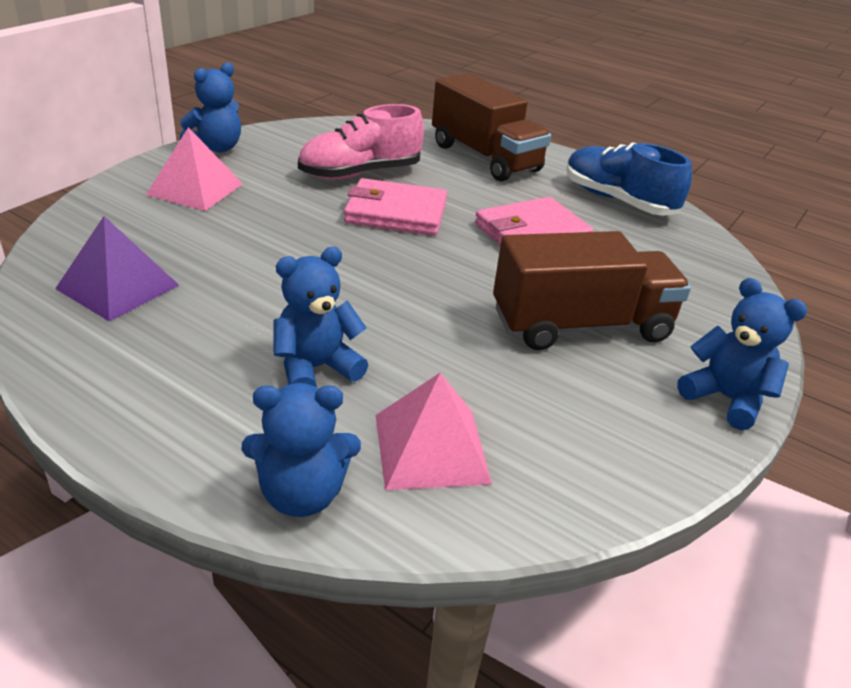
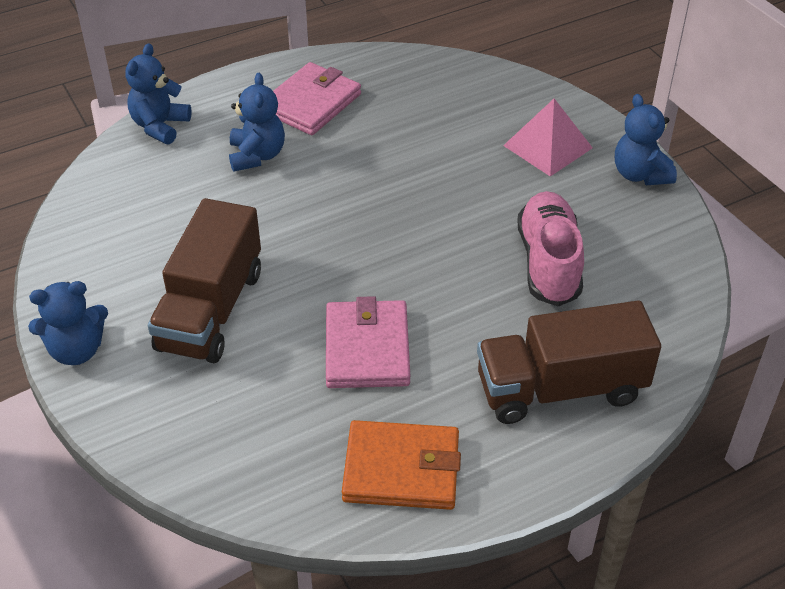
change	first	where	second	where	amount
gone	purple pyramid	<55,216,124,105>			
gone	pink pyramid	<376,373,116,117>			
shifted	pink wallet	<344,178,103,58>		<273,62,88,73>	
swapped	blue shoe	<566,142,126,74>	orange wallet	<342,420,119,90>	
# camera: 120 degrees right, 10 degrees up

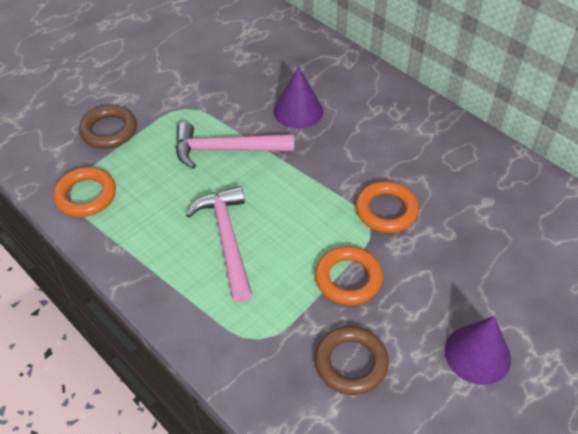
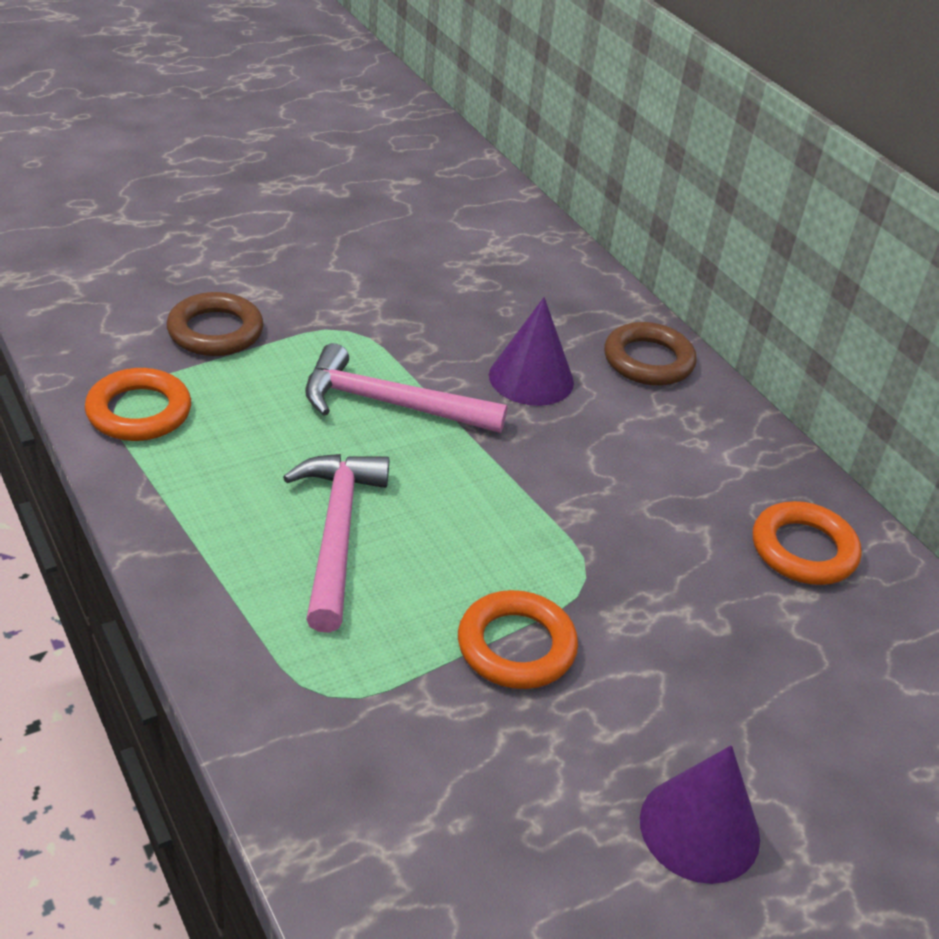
change	first	where	second	where	amount
shifted	brown ring	<315,326,74,69>		<604,322,93,64>	
shifted	orange ring	<356,181,63,52>		<753,501,109,84>	
# camera: 10 degrees right, 10 degrees down

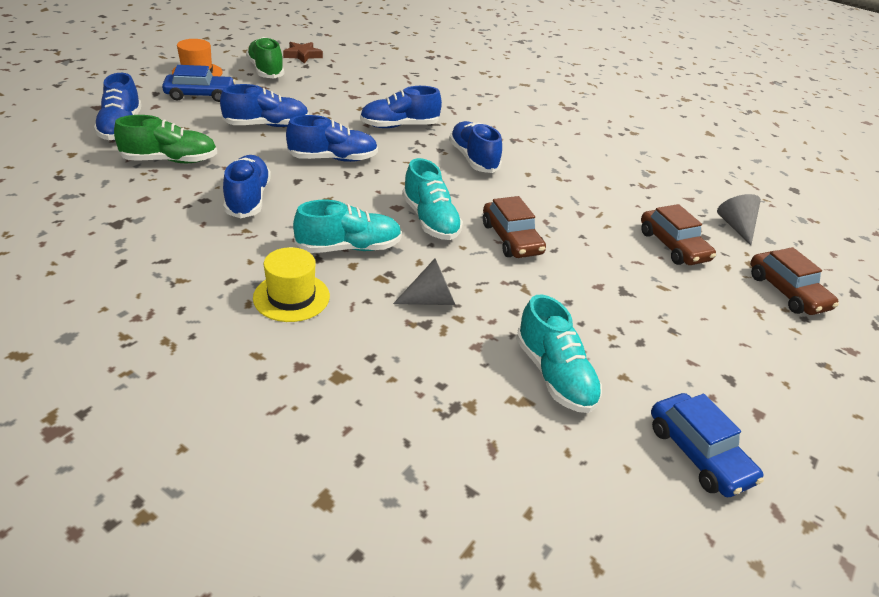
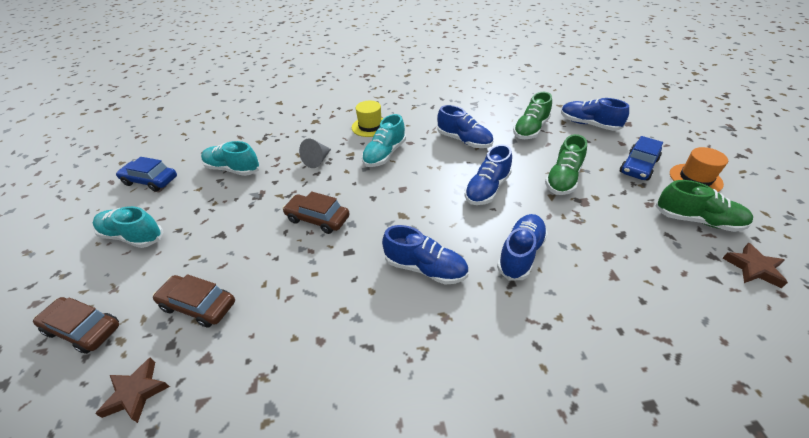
change	first	where	second	where	amount
shifted	turquoise shoe	<402,158,61,82>		<93,206,70,42>	
swapped	grey cone	<717,194,44,51>	brown star	<95,358,75,65>	
repainted	blue shoe	<220,84,89,43>	green shoe	<545,134,42,61>	
# camera: 140 degrees right, 5 degrees up

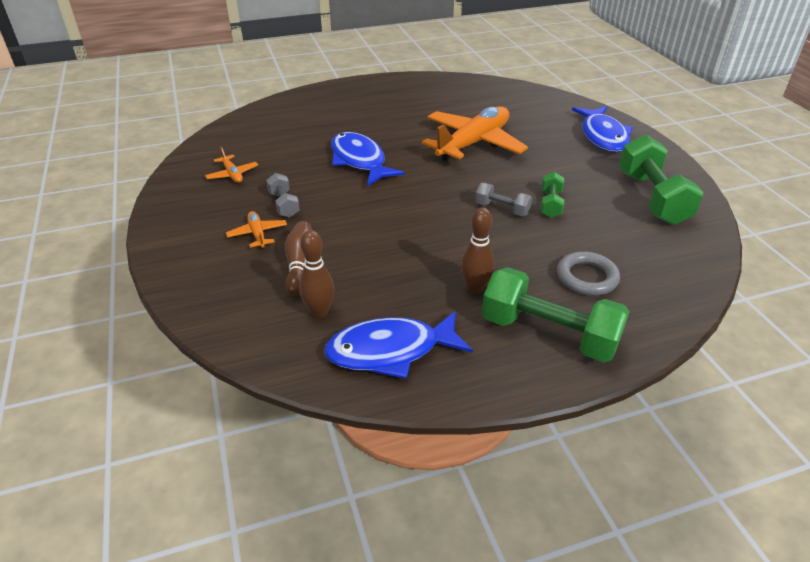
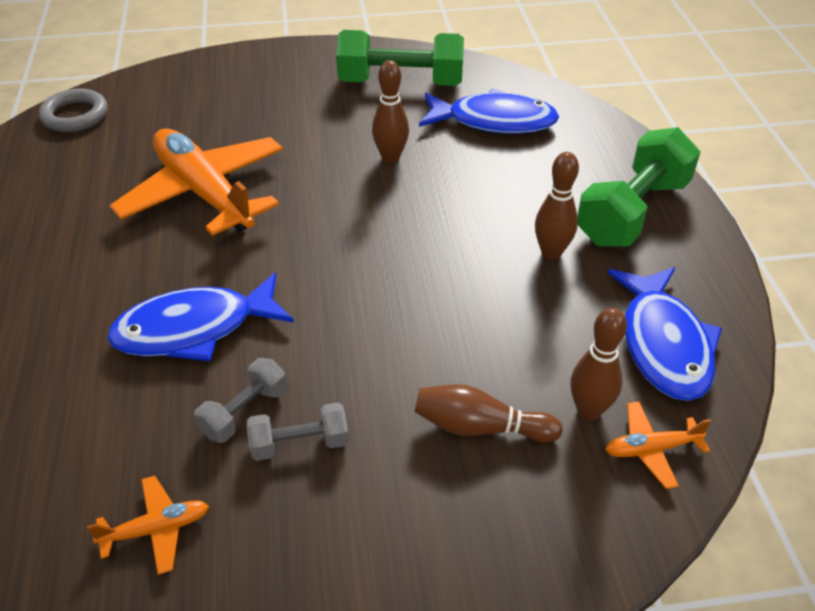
change	first	where	second	where	amount
shifted	orange plane	<226,211,61,38>		<605,402,106,87>	
shifted	grey dumbbell	<475,183,57,33>		<194,358,93,85>	
shifted	grey ring	<557,251,63,45>		<39,89,69,43>	
shifted	blue fish	<572,106,61,46>		<419,88,140,46>	
swapped	green dumbbell	<541,172,23,46>	brown bowling pin	<372,60,37,103>	
# camera: 80 degrees left, 5 degrees up

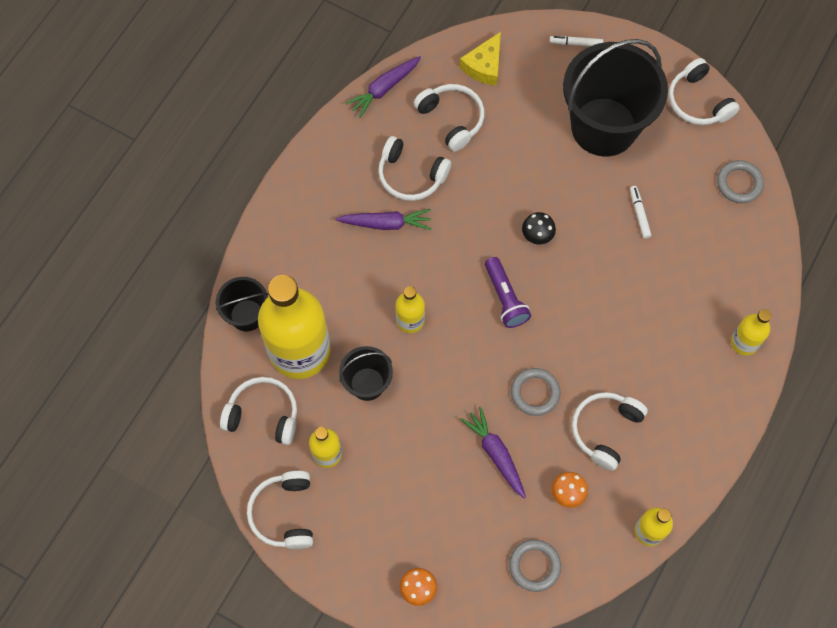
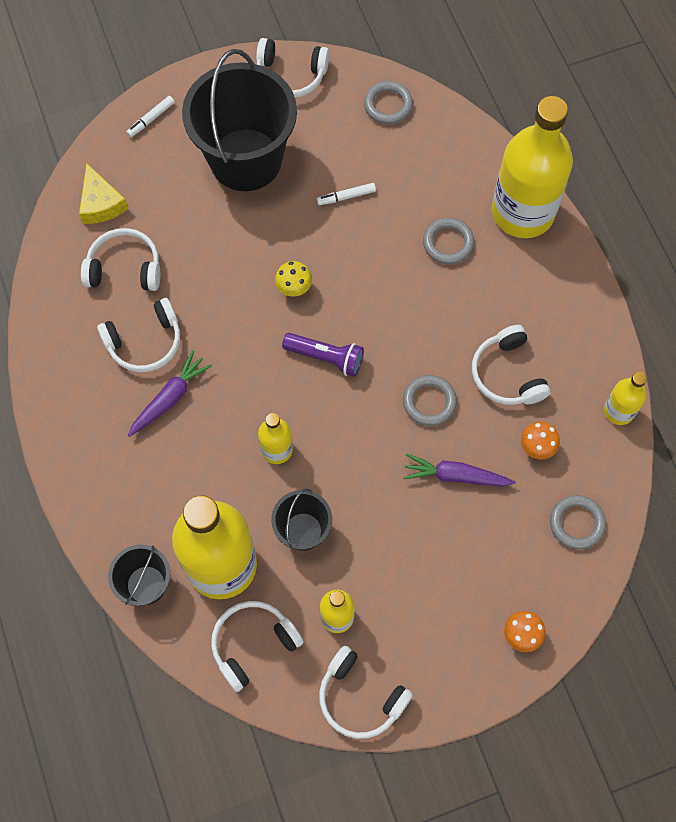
change	first	where	second	where	amount
gone	purple carrot	<345,56,76,62>			
new			grey ring	<423,218,51,46>	
repainted	black mushroom	<522,212,34,33>	yellow mushroom	<275,261,37,35>	
rotated	white marker	<630,186,21,53>		<316,183,60,22>	45 degrees counterclockwise
scaled	yellow bottle	<731,309,40,46>		<492,96,81,142>	x2.15
# camera: 50 degrees left, 0 degrees up

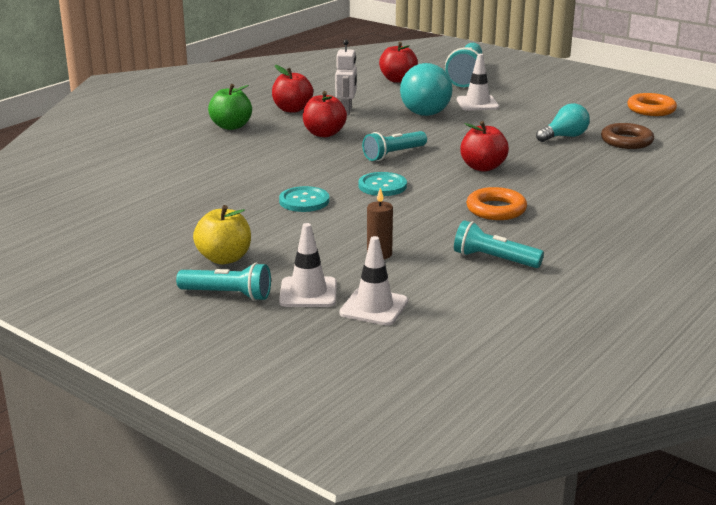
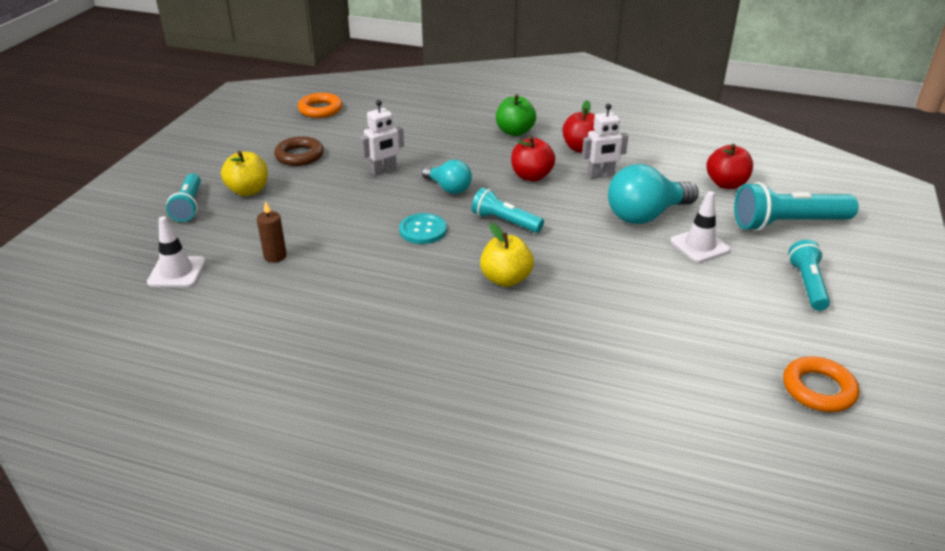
change	first	where	second	where	amount
gone	turquoise button	<279,186,50,26>			
gone	white traffic cone	<279,223,58,84>			
new			white robot	<360,100,44,76>	
shifted	turquoise flashlight	<454,220,90,48>		<788,240,42,71>	
shifted	orange ring	<466,187,61,33>		<298,93,45,25>	
shifted	turquoise light bulb	<536,103,54,39>		<422,160,50,34>	
shifted	brown ring	<601,123,53,26>		<274,136,50,30>	
repainted	red apple	<460,121,49,51>	yellow apple	<480,223,54,64>	
# camera: 70 degrees right, 10 degrees up

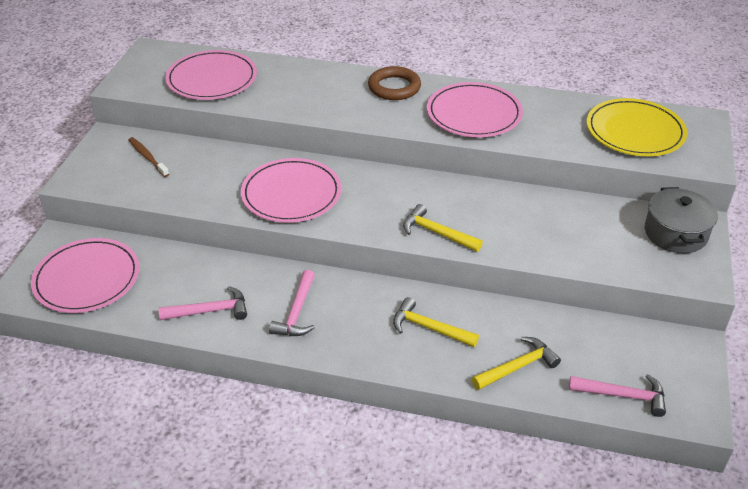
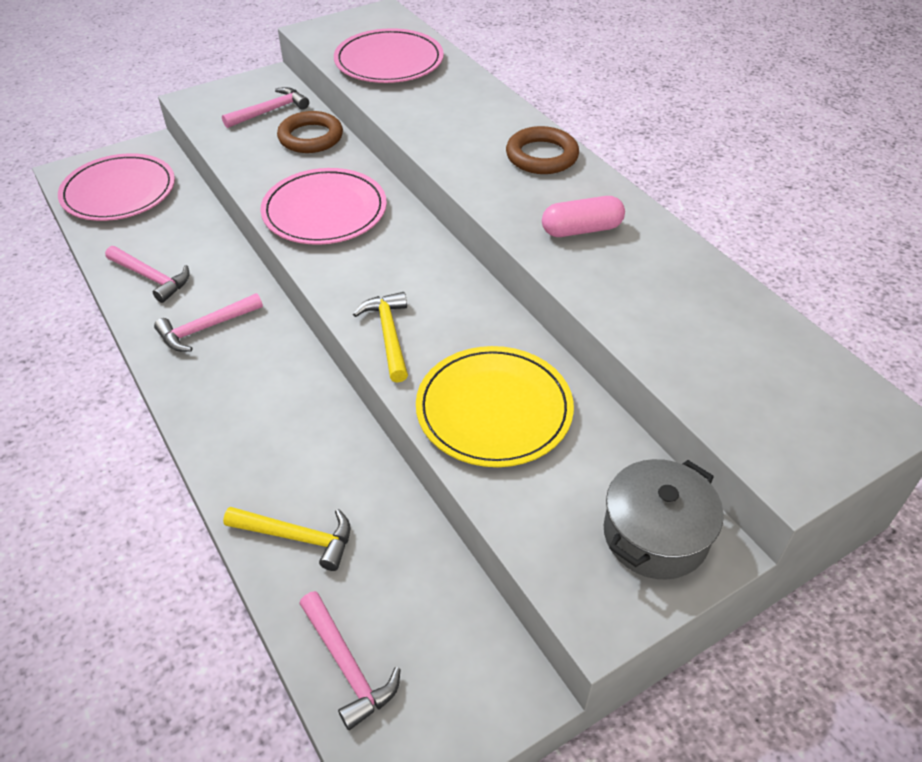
change	first	where	second	where	amount
gone	yellow hammer	<393,297,86,50>			
new			brown ring	<277,111,66,42>	
shifted	yellow plate	<586,98,101,58>		<416,346,158,121>	
swapped	brown toothbrush	<129,137,40,40>	pink hammer	<222,87,87,41>	
swapped	pink plate	<427,82,96,55>	pink capsule	<542,196,83,41>	
# camera: 45 degrees right, 5 degrees up

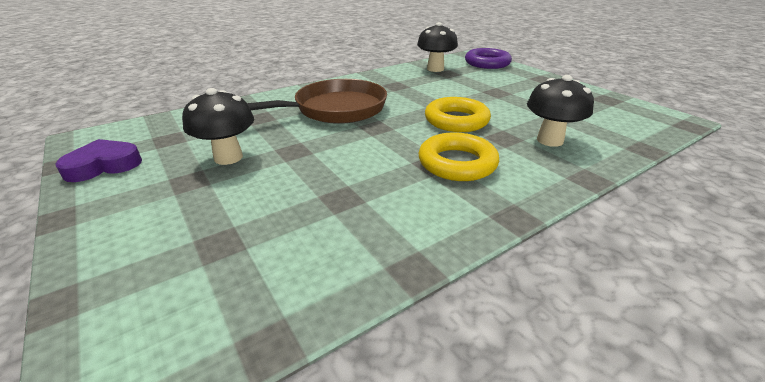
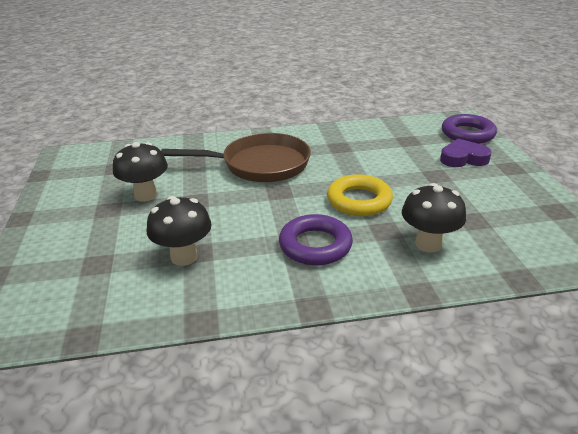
change	first	where	second	where	amount
shifted	purple heart	<55,139,87,43>		<440,139,52,28>	
shifted	black mushroom	<417,22,41,50>		<147,196,65,70>	
repainted	yellow ring	<418,132,81,49>	purple ring	<279,214,74,51>	
# camera: 25 degrees right, 0 degrees up

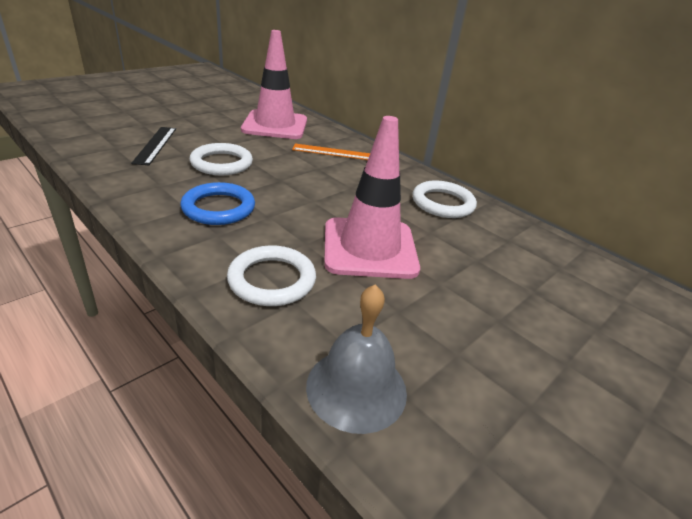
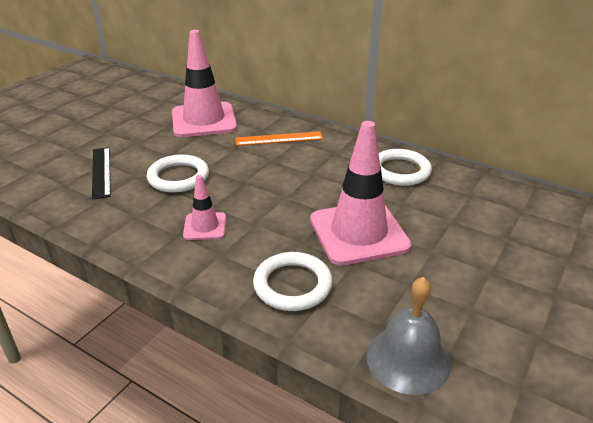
change	first	where	second	where	amount
swapped	blue ring	<181,182,74,43>	pink traffic cone	<183,175,43,65>	
# camera: 10 degrees left, 0 degrees up

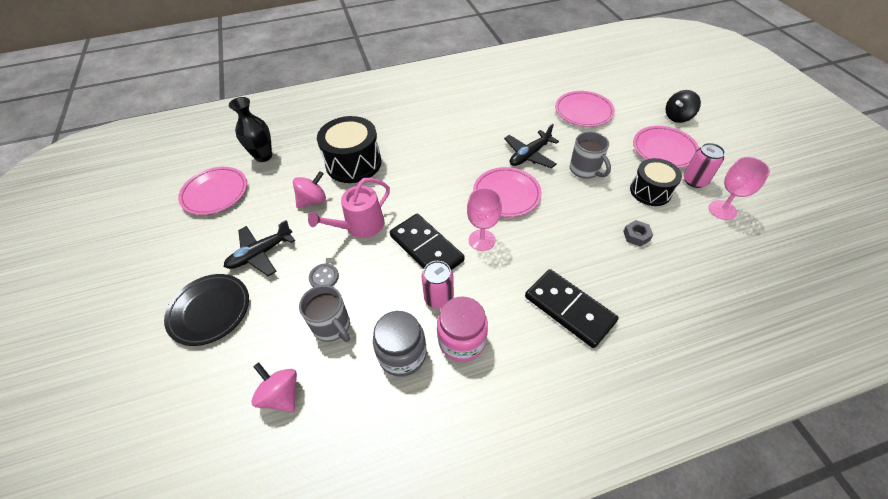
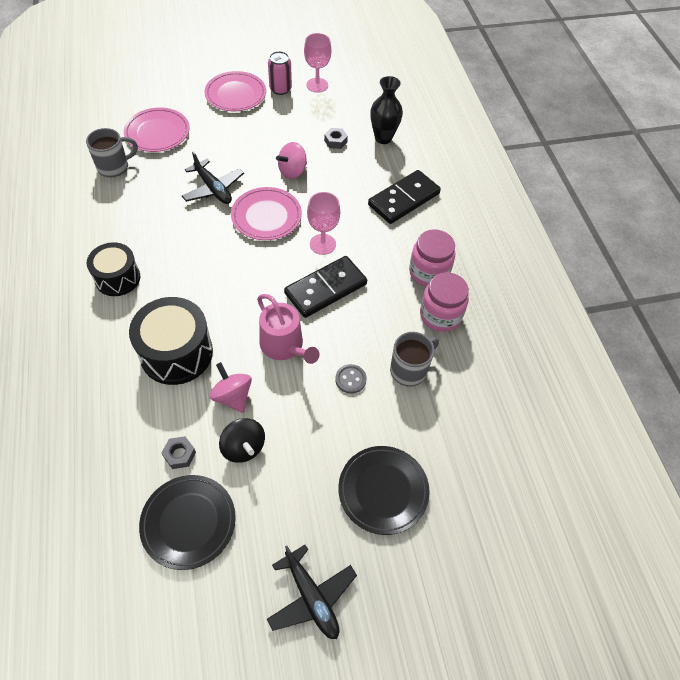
change	first	where	second	where	amount
gone	pink can	<421,261,33,48>			
new			grey nut	<161,436,35,33>	
shifted	black plane	<224,220,71,56>		<267,545,90,94>	
shifted	black vase	<229,97,43,65>		<370,76,33,68>	
shifted	pink spinning top	<251,362,46,50>		<276,142,31,37>	
shifted	grey mug	<570,131,41,48>		<86,128,52,49>	
shifted	black drum	<630,158,52,48>		<87,242,53,54>	
shifted	black spinning top	<665,90,36,33>		<219,418,46,45>	
repainted	pink plate	<178,167,69,48>	black plate	<139,475,97,95>	
repainted	grey jar	<373,311,53,66>	pink jar	<420,272,49,60>	
# camera: 90 degrees left, 5 degrees up

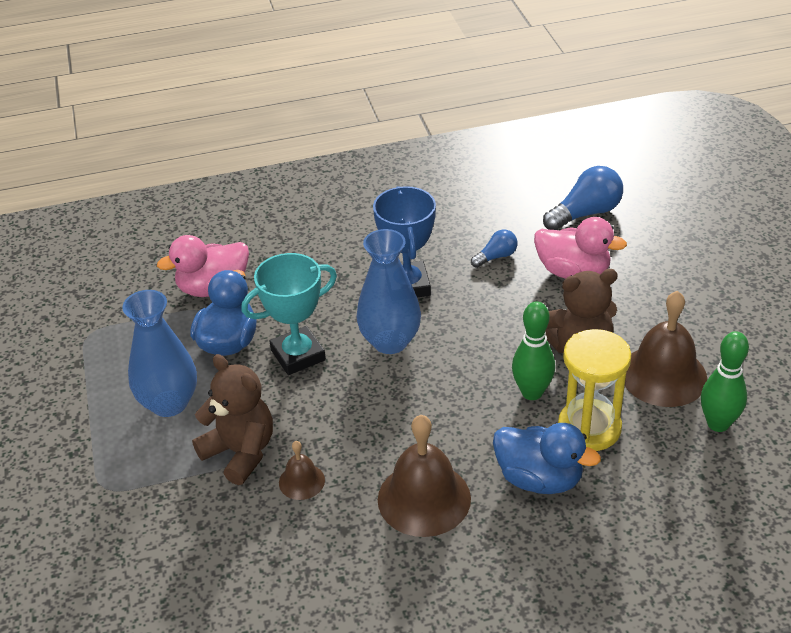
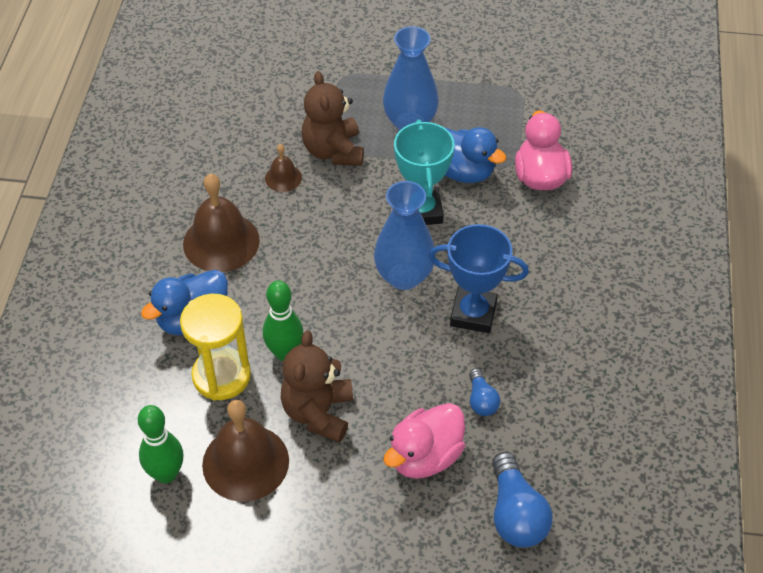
change	first	where	second	where	amount
rotated	brown teddy bear	<192,354,81,131>		<302,71,62,95>	105 degrees clockwise
# camera: 110 degrees right, 10 degrees up

